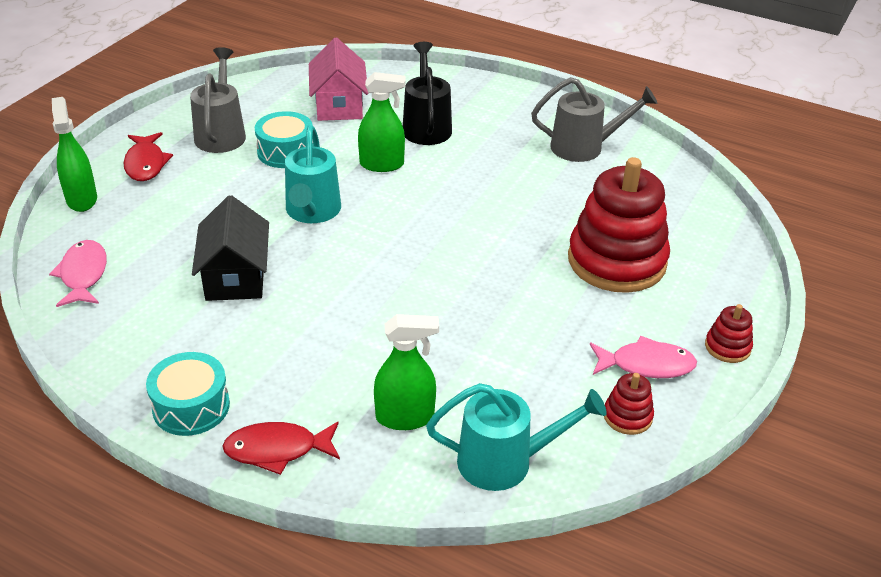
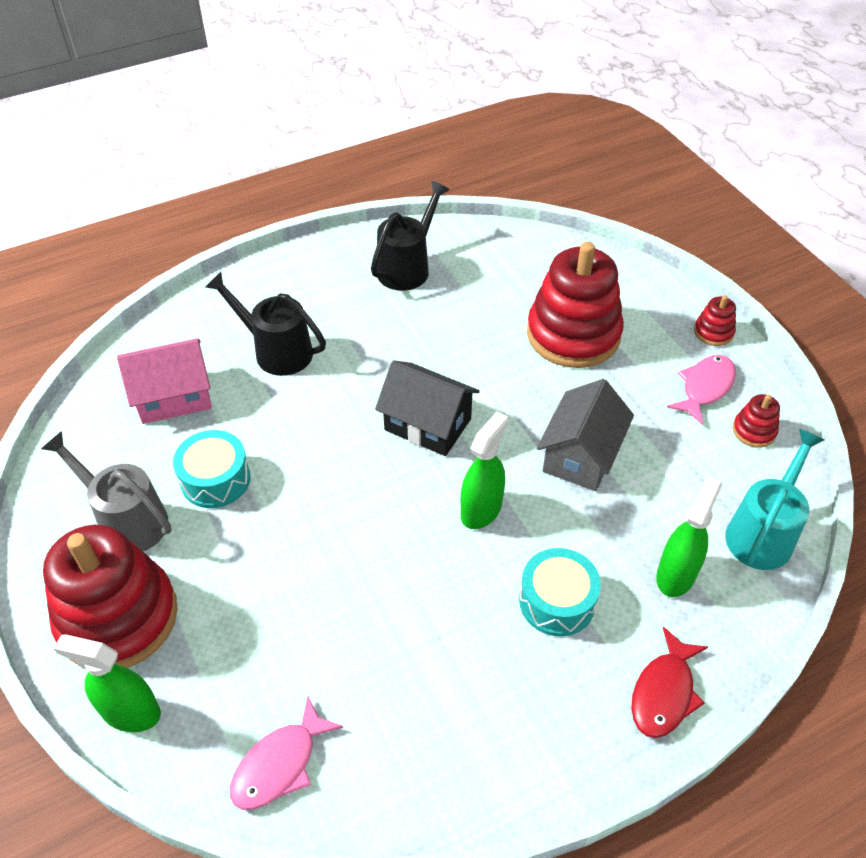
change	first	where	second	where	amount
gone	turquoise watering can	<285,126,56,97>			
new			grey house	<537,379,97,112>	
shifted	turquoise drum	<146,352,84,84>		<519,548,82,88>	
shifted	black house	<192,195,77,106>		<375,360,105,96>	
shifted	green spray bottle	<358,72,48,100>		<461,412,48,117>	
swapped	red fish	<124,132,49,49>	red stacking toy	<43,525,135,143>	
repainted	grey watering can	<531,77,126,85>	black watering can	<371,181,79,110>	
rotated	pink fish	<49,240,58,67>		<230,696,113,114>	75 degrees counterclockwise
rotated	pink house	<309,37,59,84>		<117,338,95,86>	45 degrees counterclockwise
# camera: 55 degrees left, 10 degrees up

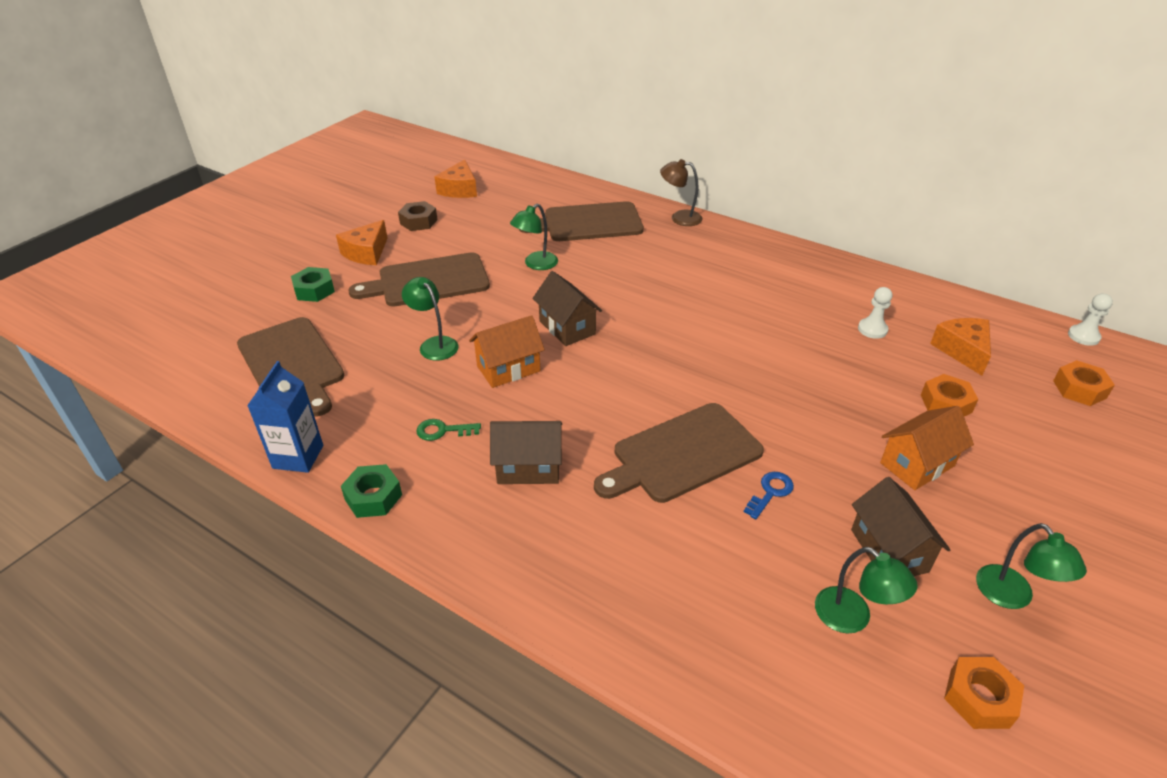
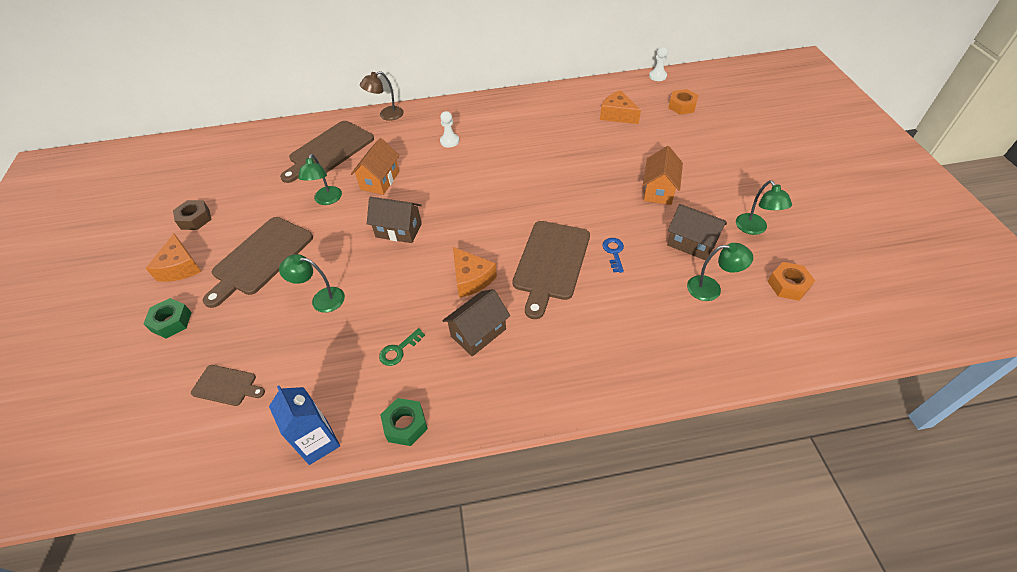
change	first	where	second	where	amount
gone	orange nut	<921,374,57,42>			
shifted	orange cheese	<435,159,42,39>		<453,247,44,51>	
shifted	orange house	<469,315,76,73>		<351,138,49,57>	
shifted	white pawn	<858,287,34,52>		<440,111,19,37>	
rotated	green lamp	<976,523,111,86>		<736,180,56,55>	45 degrees clockwise
scaled	brown cutting board	<237,317,108,99>		<191,365,74,41>	x0.51
# camera: 40 degrees left, 10 degrees up

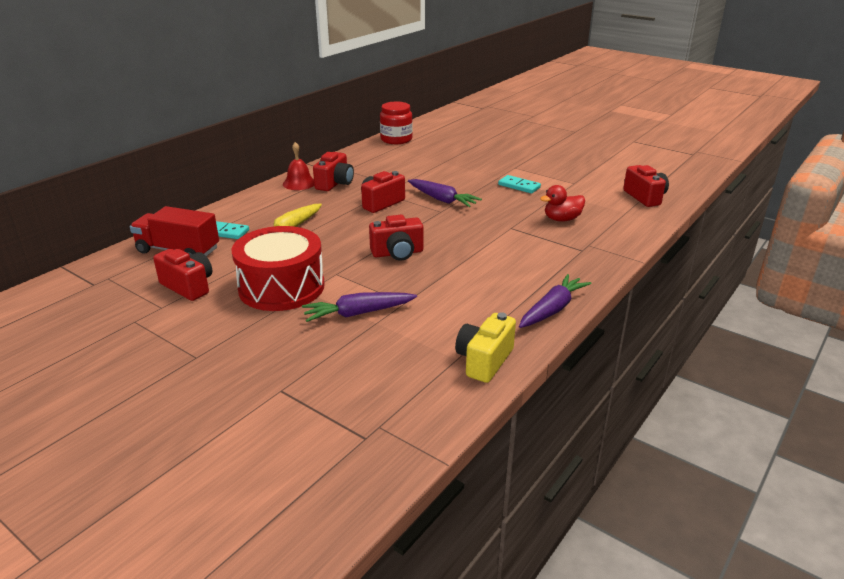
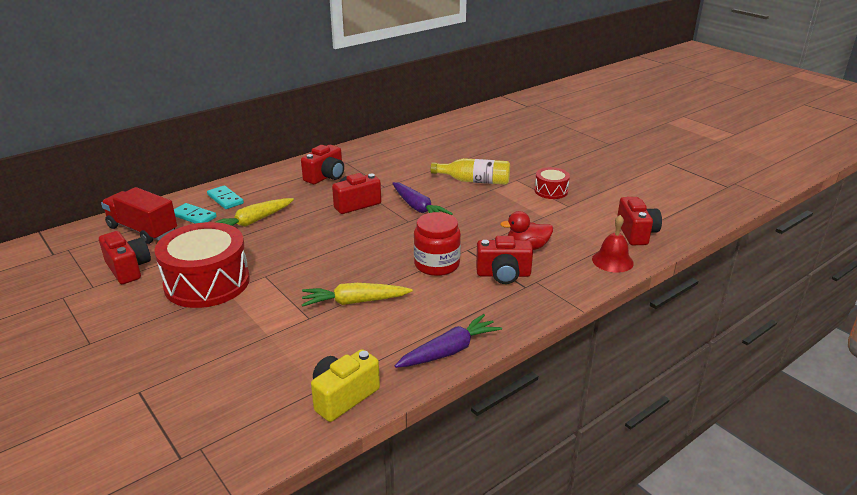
change	first	where	second	where	amount
gone	purple carrot	<302,292,115,30>			
new			yellow carrot	<302,283,111,24>	
new			yellow bottle	<430,158,80,27>	
new			red drum	<535,167,35,32>	
shifted	red bell	<283,142,31,48>		<592,215,42,58>	
shifted	red camera	<369,215,54,46>		<476,236,57,48>	
shifted	red jar	<380,102,33,42>		<414,212,47,64>	
shifted	turquoise domino	<498,175,43,18>		<207,185,37,24>	
# camera: 15 degrees right, 0 degrees up

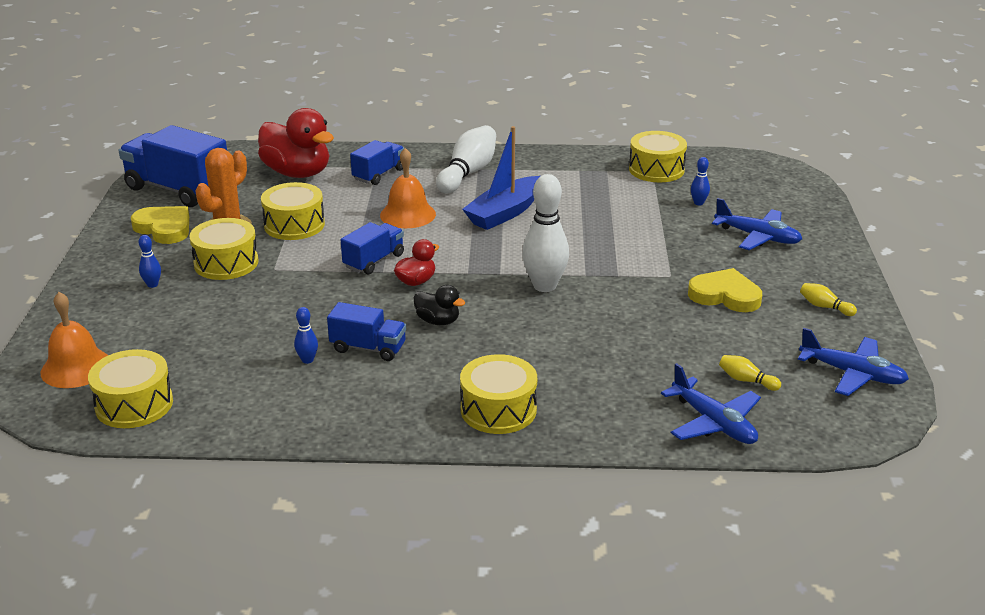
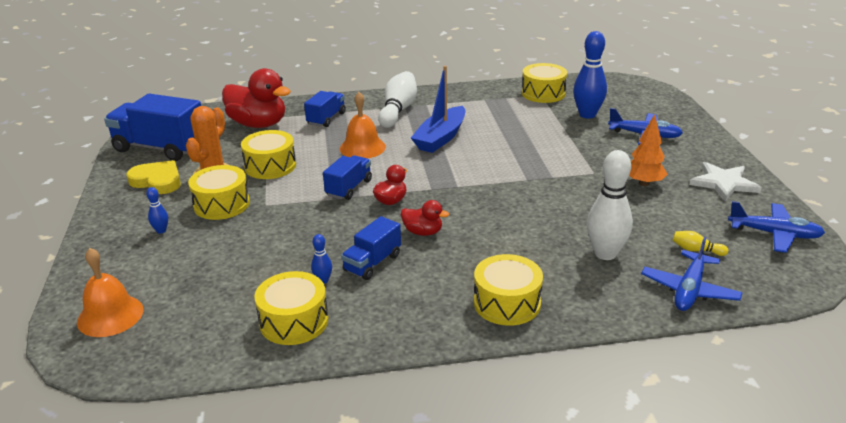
change	first	where	second	where	amount
shifted	yellow drum	<88,349,85,79>		<255,271,73,74>	
shifted	white bowling pin	<522,174,47,118>		<587,150,46,110>	
swapped	yellow heart	<688,268,74,44>	orange tree	<629,114,39,72>	
swapped	yellow bowling pin	<800,283,57,33>	white star	<689,162,73,39>	
repainted	black duck	<413,285,52,40>	red duck	<401,200,48,36>	
rotated	blue truck	<327,302,79,59>		<341,216,60,64>	120 degrees clockwise
rotated	blue plane	<661,363,100,81>		<641,237,102,74>	75 degrees clockwise
scaled	blue bowling pin	<691,157,19,48>		<573,31,34,88>	x2.17
# camera: 10 degrees left, 0 degrees up

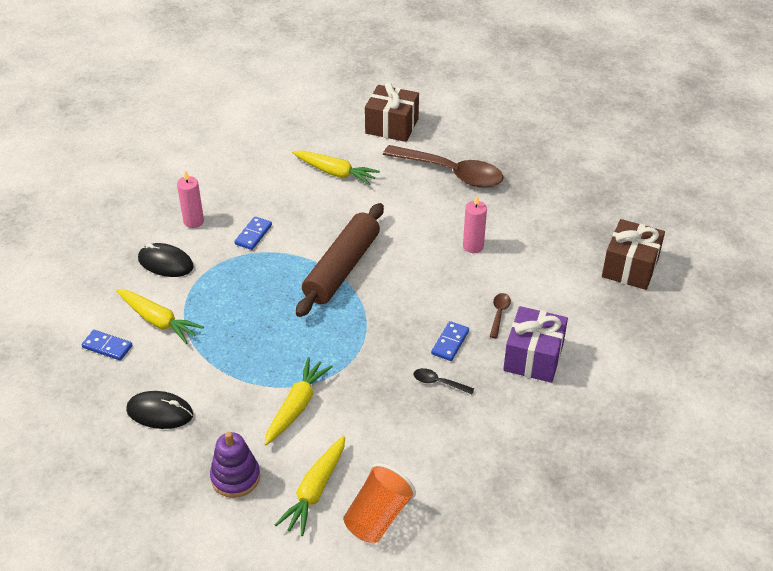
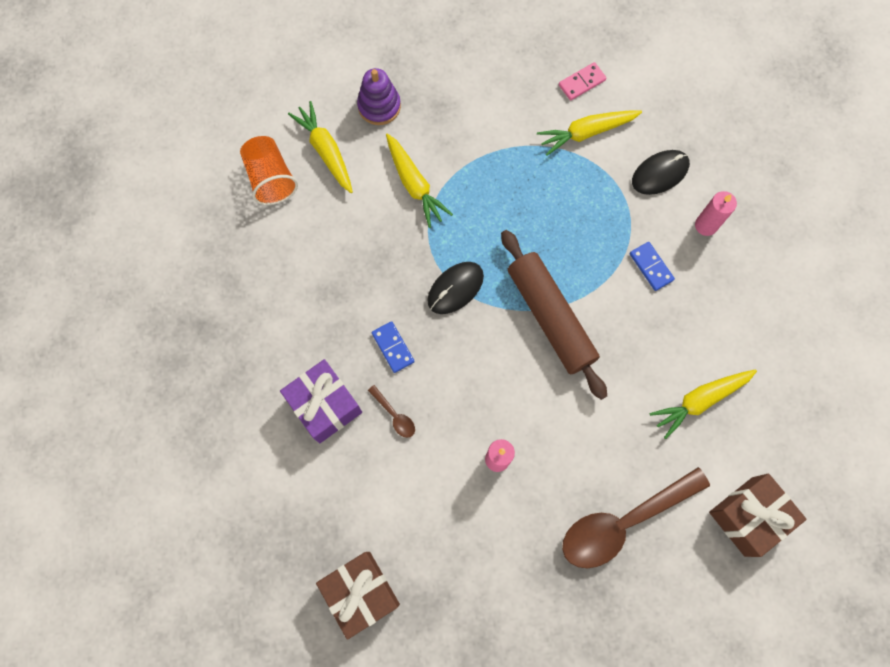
change	first	where	second	where	amount
gone	black spoon	<413,368,61,26>			
shifted	black mouse	<126,391,67,38>		<427,262,57,52>	
repainted	blue domino	<82,330,50,31>	pink domino	<559,62,48,39>	
# camera: 125 degrees right, 30 degrees up

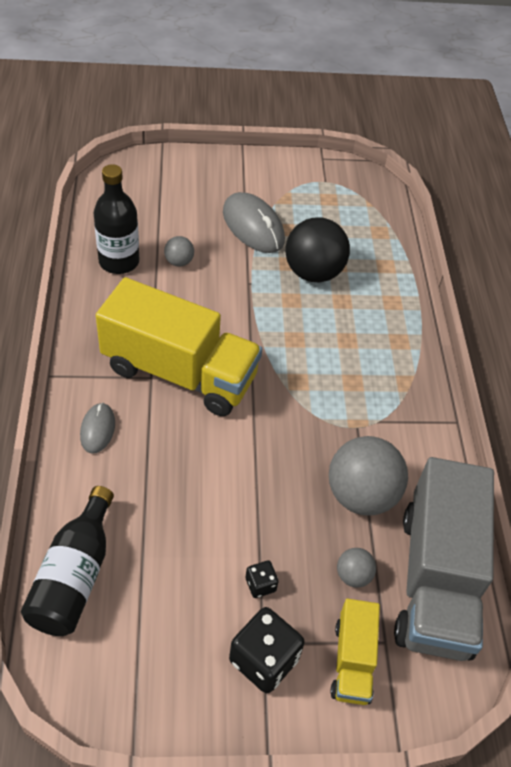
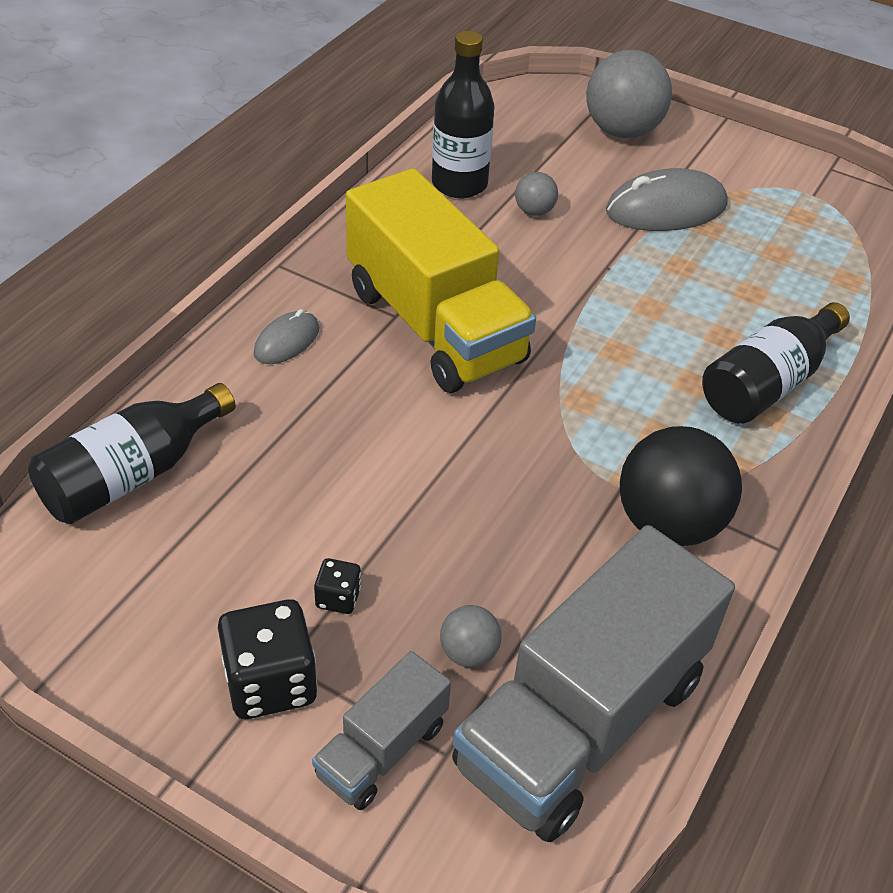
change	first	where	second	where	amount
new			black bottle	<702,302,148,122>	
shifted	black ball	<285,217,65,66>		<620,426,122,120>	
shifted	grey ball	<329,436,79,80>		<586,50,86,88>	
repainted	yellow truck	<330,599,50,106>	grey truck	<312,651,139,159>	
rotated	grey mouse	<223,192,62,61>		<606,168,122,63>	75 degrees clockwise
# camera: 35 degrees right, 5 degrees down

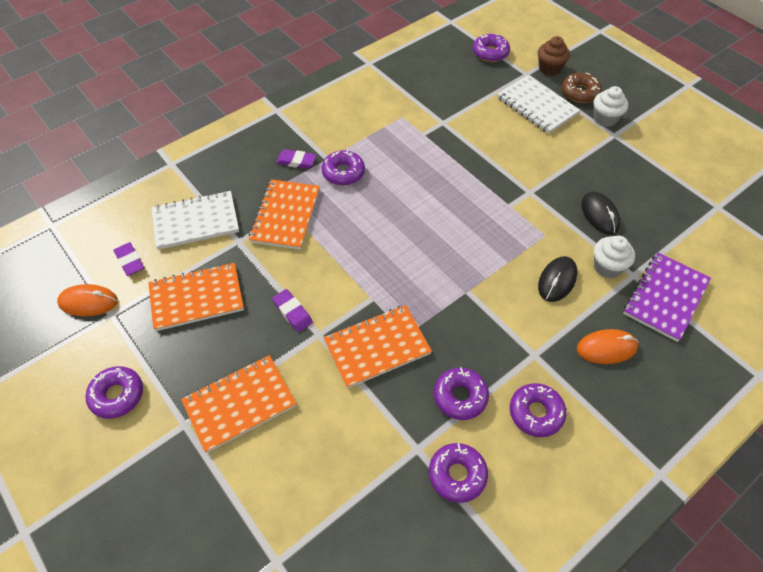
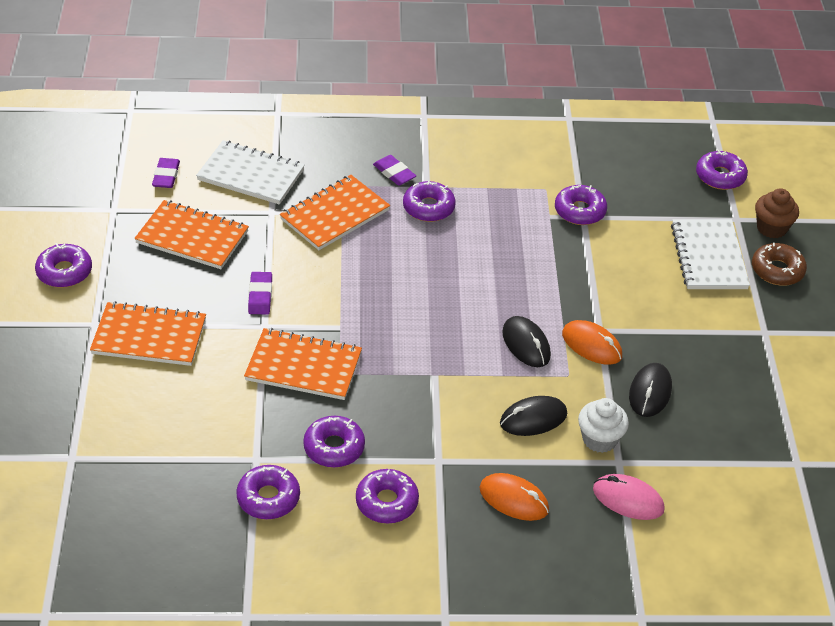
change	first	where	second	where	amount
gone	white cupcake	<594,86,34,41>			
new			black mouse	<502,316,49,51>	
new			purple donut	<555,185,52,40>	
shifted	orange mouse	<57,284,61,33>		<562,320,60,45>	
swapped	purple notebook	<623,253,88,89>	pink mouse	<593,474,72,46>	
# camera: 35 degrees right, 10 degrees down

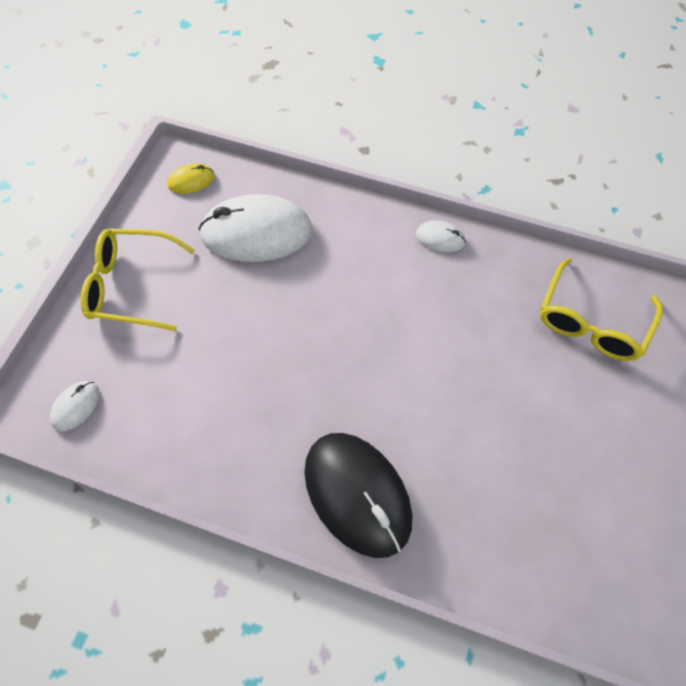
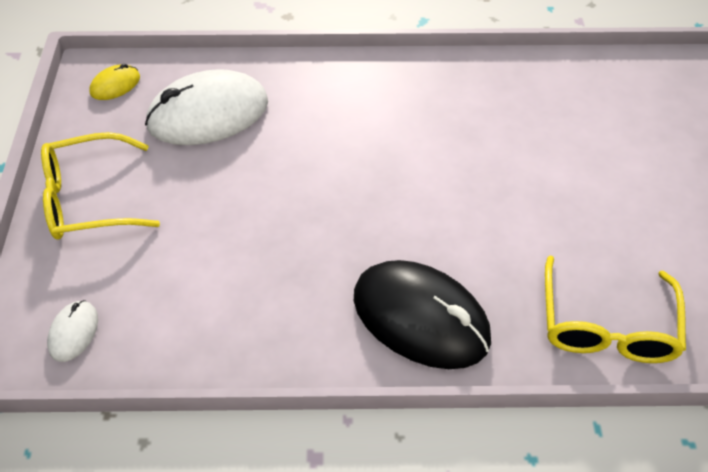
change	first	where	second	where	amount
gone	white mouse	<416,220,50,32>			
shifted	yellow glasses	<540,258,123,103>		<545,255,141,108>	
# camera: 20 degrees left, 10 degrees down

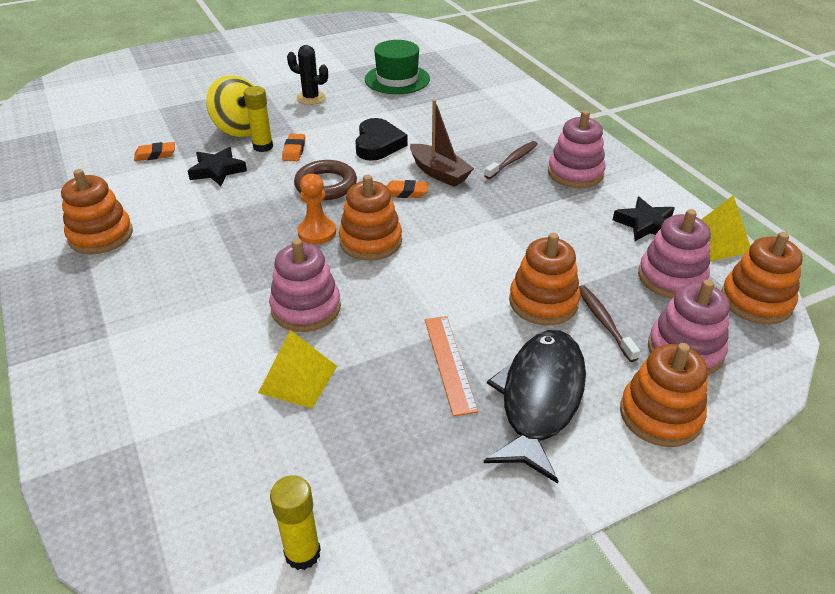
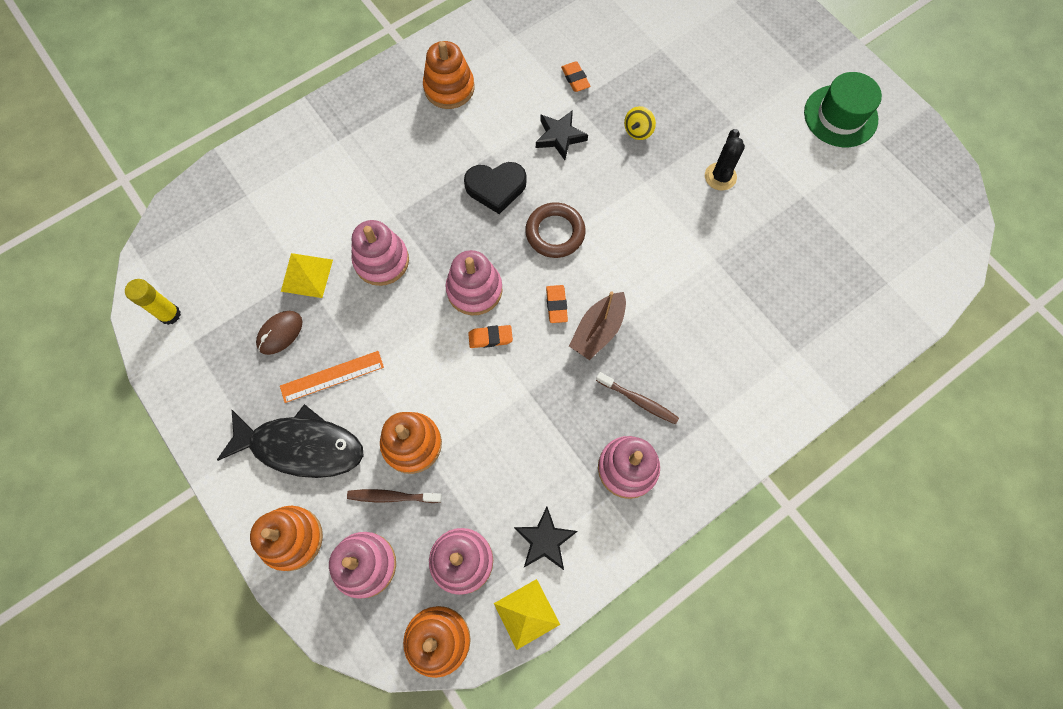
change	first	where	second	where	amount
gone	yellow glue stick	<244,86,29,66>			
gone	orange pawn	<297,174,39,70>			
new			brown mouse	<256,311,46,44>	
shifted	orange eraser	<282,134,23,27>		<468,325,45,23>	
shifted	black heart	<355,118,53,43>		<464,162,63,52>	
shifted	green hat	<365,40,65,54>		<804,72,78,75>	
repainted	orange stacking toy	<339,175,63,86>	pink stacking toy	<445,250,57,65>	
rotated	brown toothbrush	<579,285,61,77>		<347,489,95,14>	150 degrees counterclockwise
scaled	yellow spinning top	<206,76,48,61>		<624,106,32,34>	x0.52
# camera: 80 degrees right, 30 degrees up

